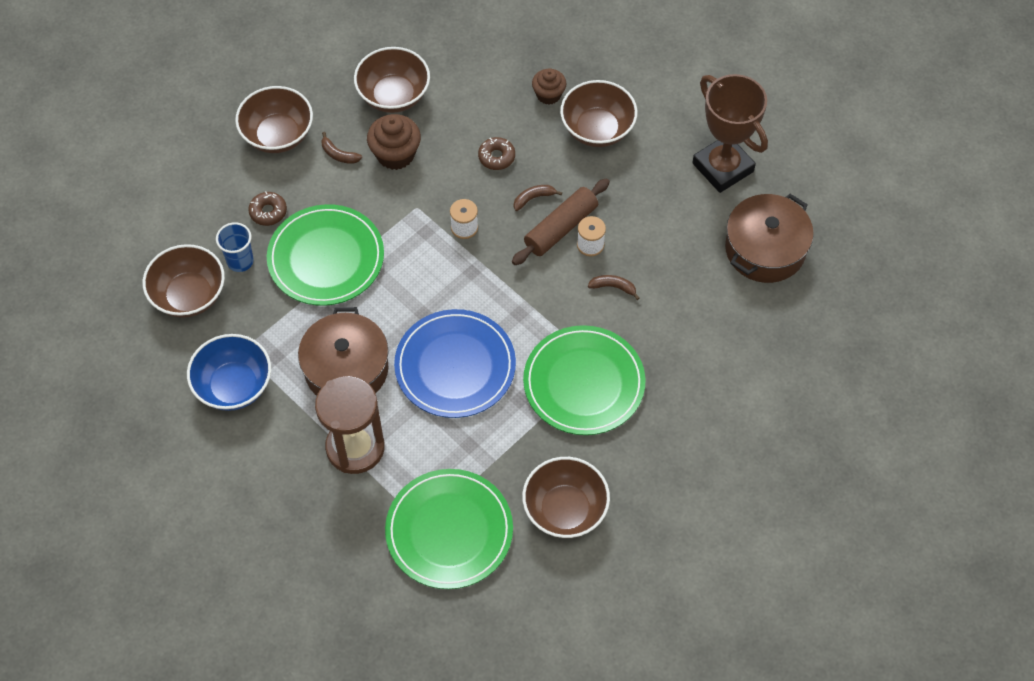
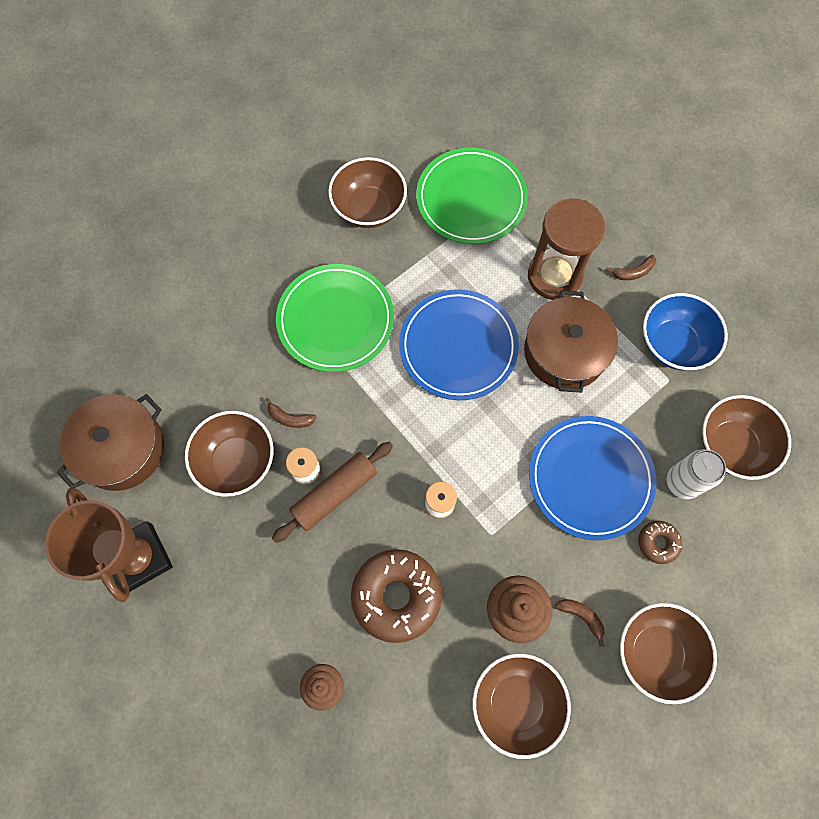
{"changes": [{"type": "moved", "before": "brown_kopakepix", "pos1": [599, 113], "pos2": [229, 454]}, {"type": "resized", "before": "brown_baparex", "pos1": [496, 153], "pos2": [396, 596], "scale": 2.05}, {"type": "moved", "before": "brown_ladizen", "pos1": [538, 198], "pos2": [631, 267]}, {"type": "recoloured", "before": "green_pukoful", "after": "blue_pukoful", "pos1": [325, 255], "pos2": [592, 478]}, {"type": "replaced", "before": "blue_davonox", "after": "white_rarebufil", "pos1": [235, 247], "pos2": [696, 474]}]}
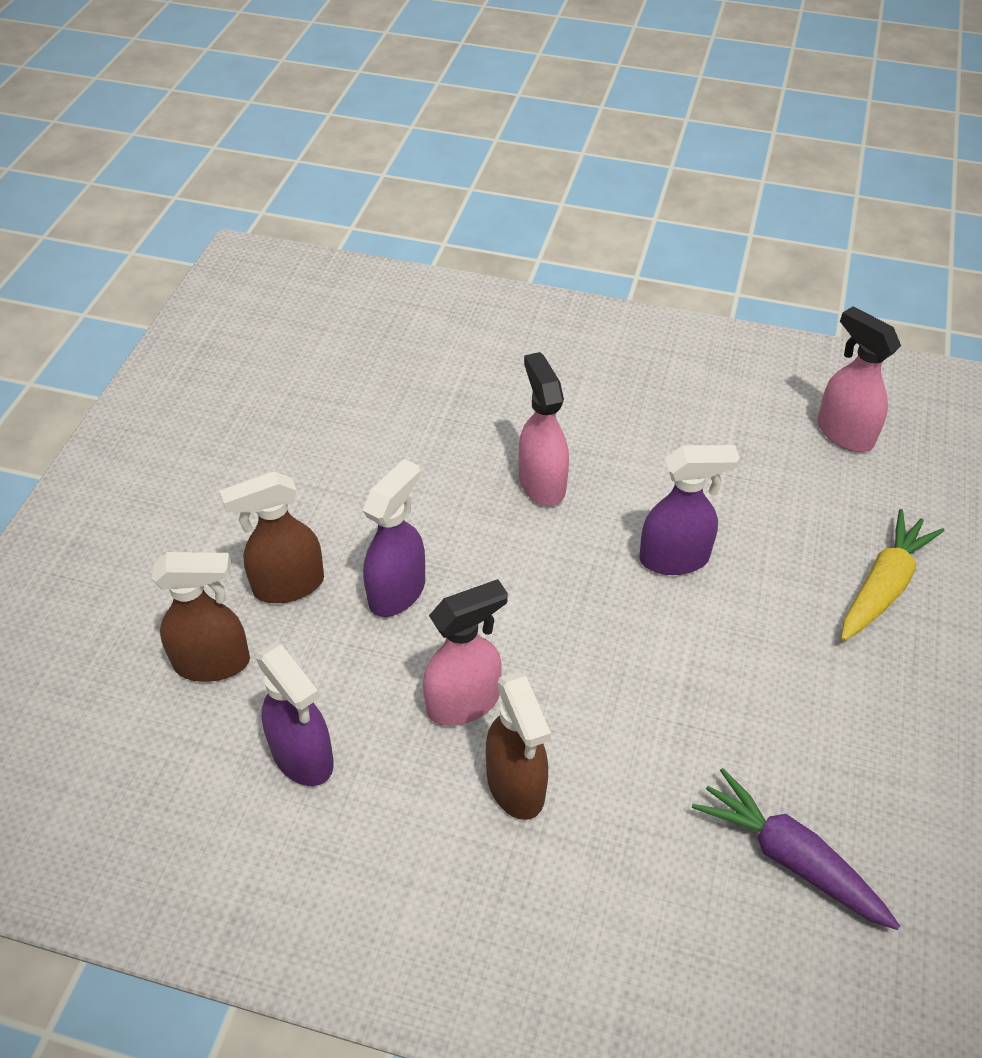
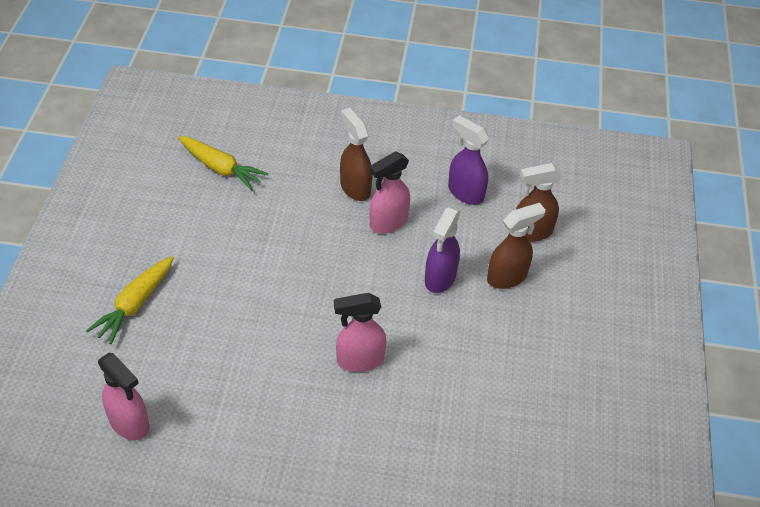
{"changes": [{"type": "turned", "before": "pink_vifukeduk", "pos1": [544, 429], "pos2": [360, 332], "turn": 105}, {"type": "removed", "before": "purple_vifukeduk", "pos1": [689, 510]}, {"type": "recoloured", "before": "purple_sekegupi", "after": "yellow_sekegupi", "pos1": [796, 849], "pos2": [223, 163]}]}
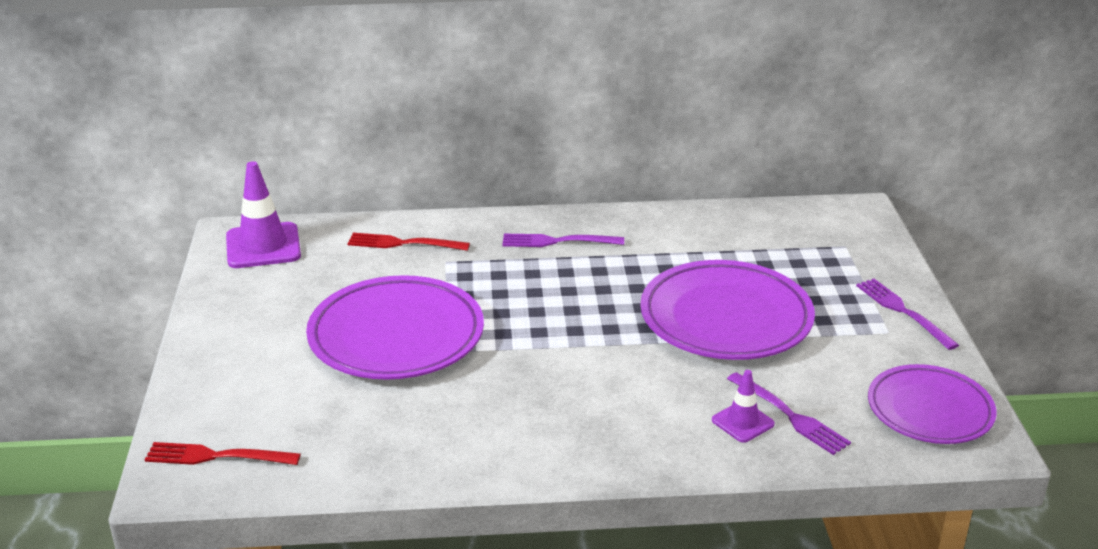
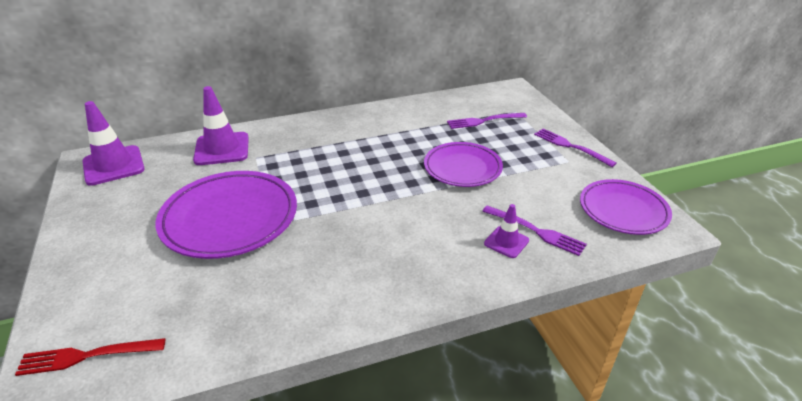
{"changes": [{"type": "replaced", "before": "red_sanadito", "after": "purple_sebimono", "pos1": [408, 242], "pos2": [221, 125]}, {"type": "moved", "before": "purple_sanadito", "pos1": [563, 240], "pos2": [487, 121]}, {"type": "resized", "before": "purple_pukoful", "pos1": [727, 310], "pos2": [463, 164], "scale": 0.66}]}
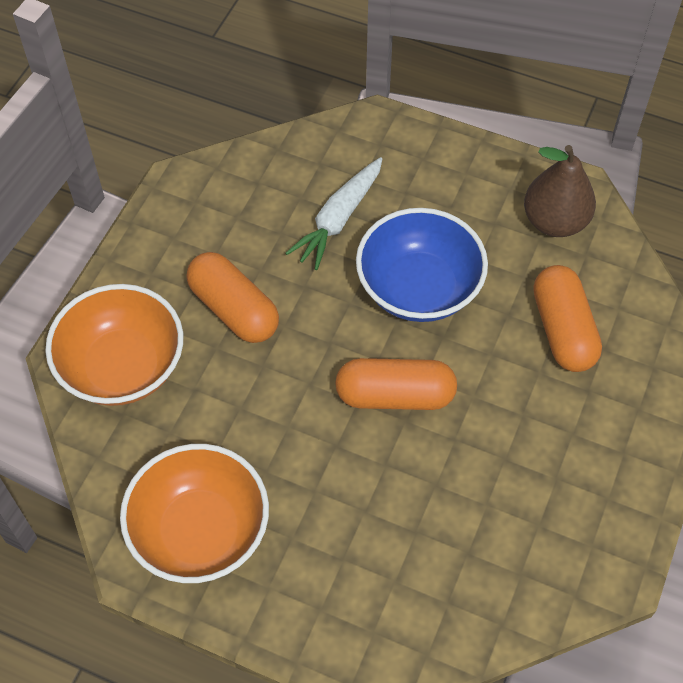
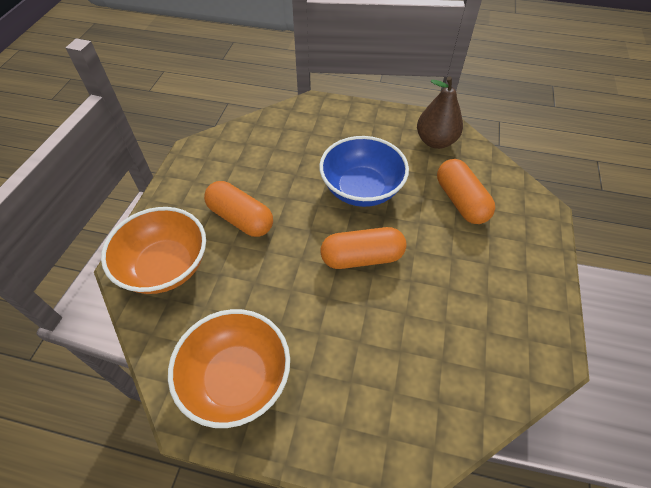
{"changes": [{"type": "removed", "before": "white_sekegupi", "pos1": [334, 213]}]}
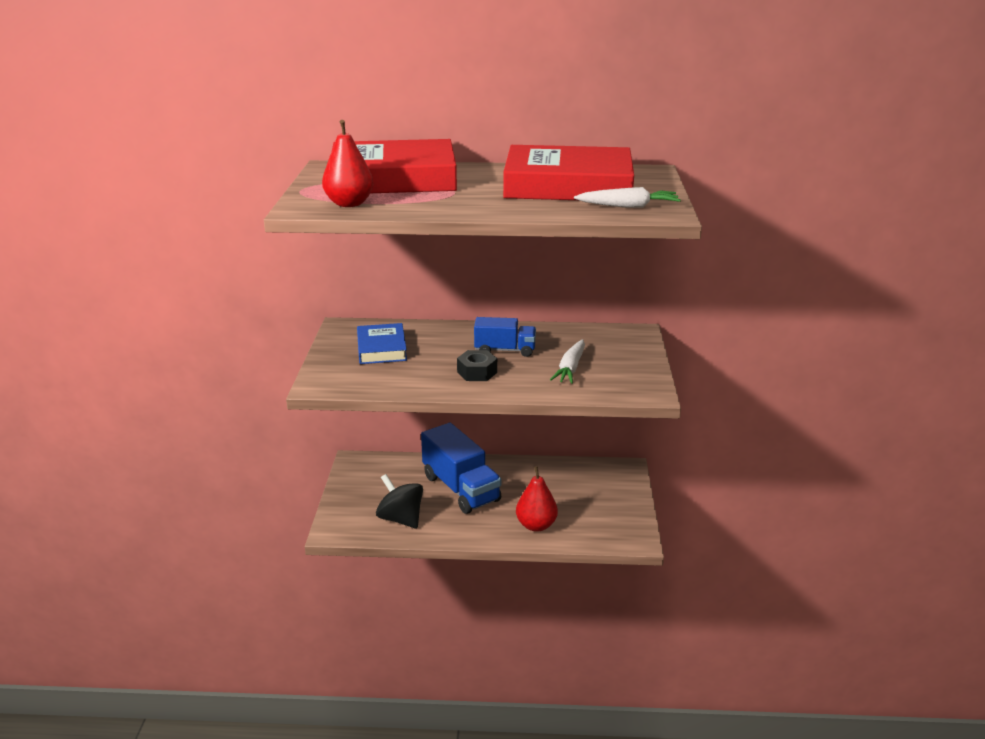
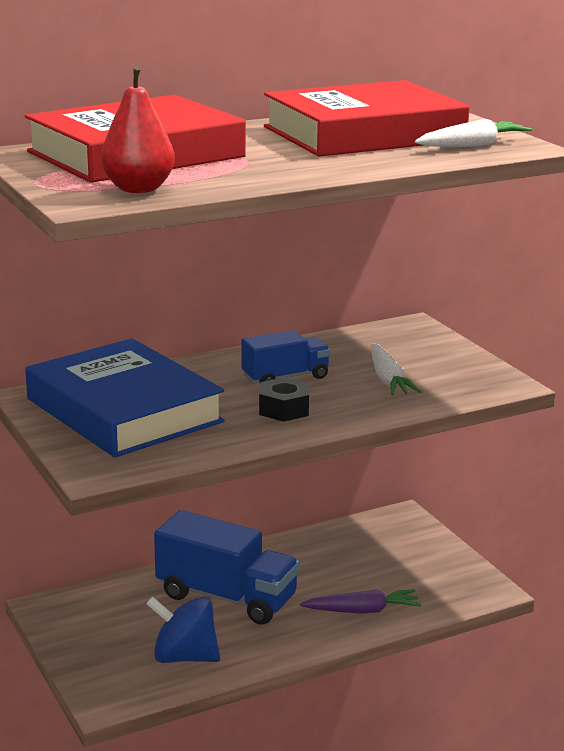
{"changes": [{"type": "resized", "before": "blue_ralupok", "pos1": [382, 343], "pos2": [125, 397], "scale": 1.88}, {"type": "replaced", "before": "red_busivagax", "after": "purple_sekegupi", "pos1": [537, 499], "pos2": [360, 601]}, {"type": "recoloured", "before": "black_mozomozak", "after": "blue_mozomozak", "pos1": [399, 501], "pos2": [183, 630]}]}
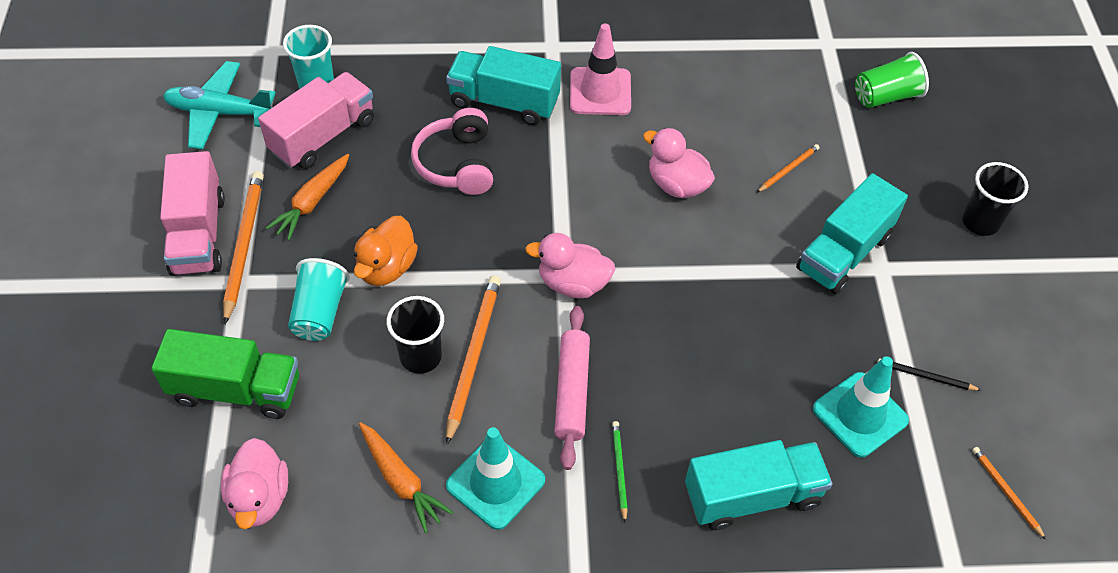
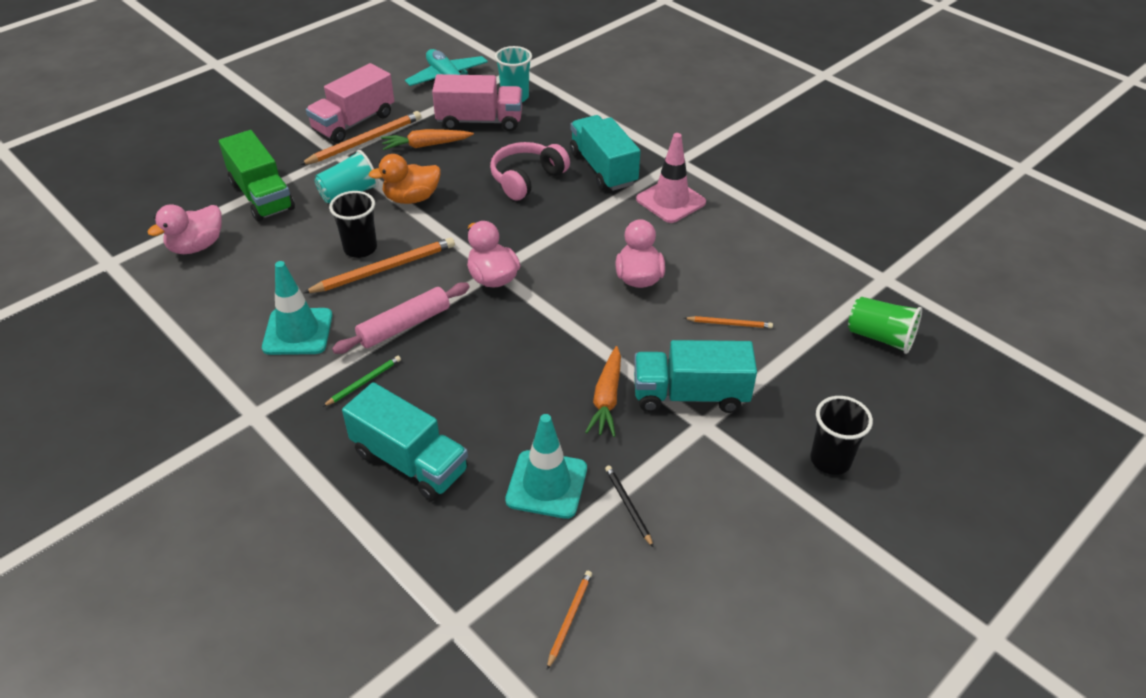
{"changes": [{"type": "moved", "before": "orange_sekegupi", "pos1": [406, 477], "pos2": [603, 391]}]}
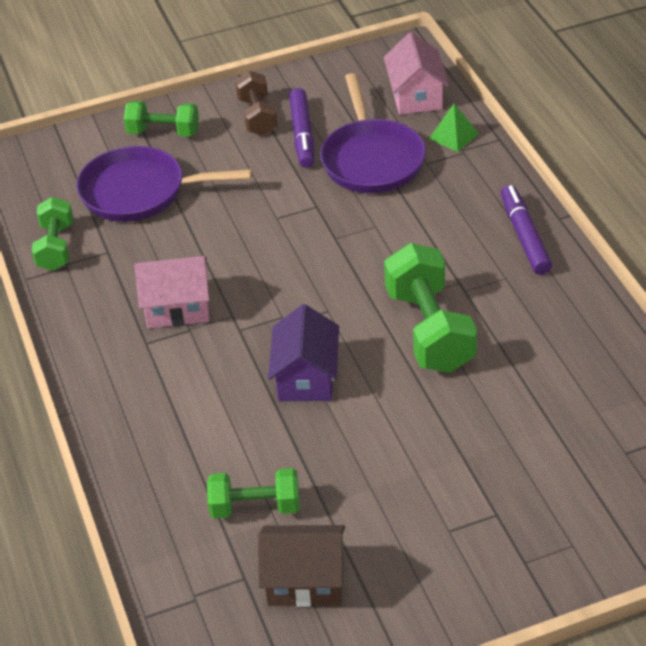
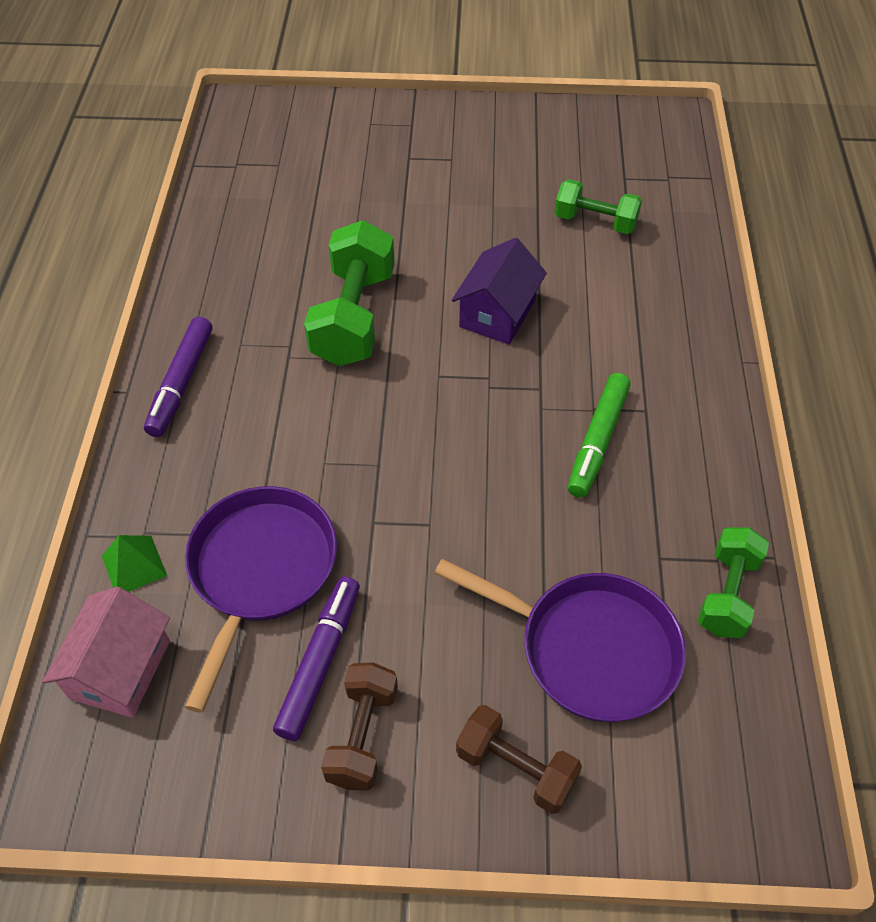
{"changes": [{"type": "recoloured", "before": "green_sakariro", "after": "brown_sakariro", "pos1": [161, 119], "pos2": [519, 759]}, {"type": "replaced", "before": "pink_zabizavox", "after": "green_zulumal", "pos1": [172, 292], "pos2": [599, 435]}, {"type": "removed", "before": "brown_zabizavox", "pos1": [301, 566]}]}
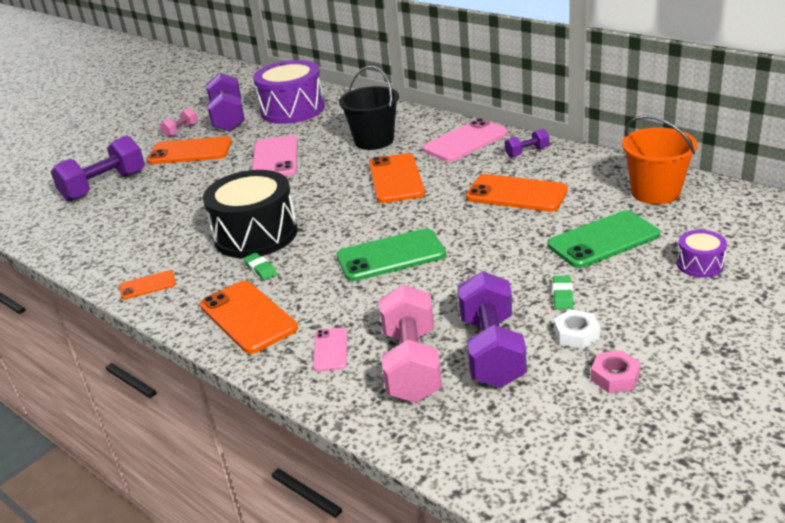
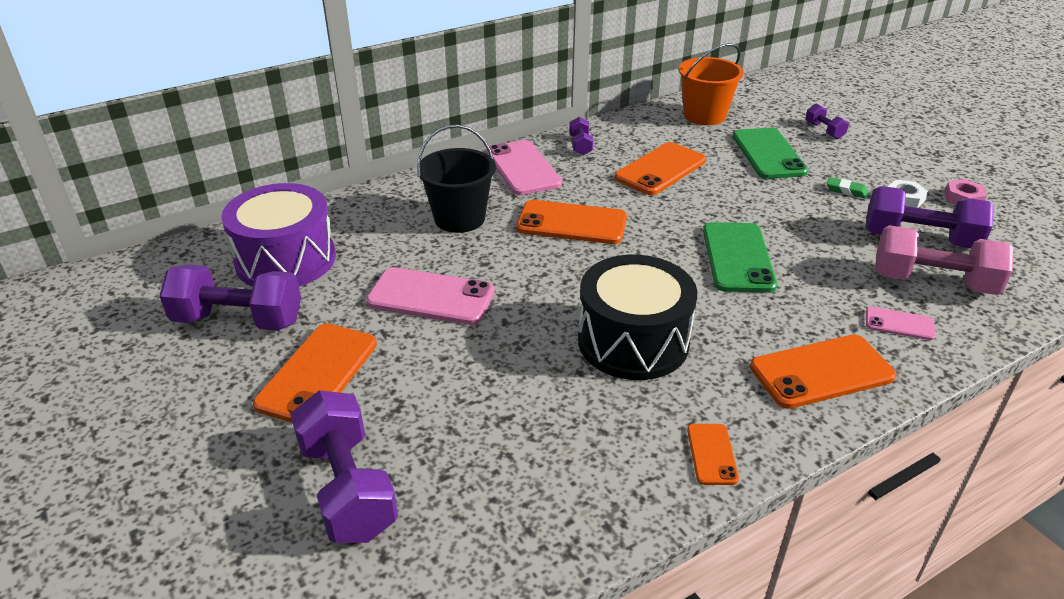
{"changes": [{"type": "removed", "before": "pink_sakariro", "pos1": [179, 123]}, {"type": "replaced", "before": "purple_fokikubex", "after": "purple_sakariro", "pos1": [702, 254], "pos2": [827, 121]}, {"type": "removed", "before": "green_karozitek", "pos1": [260, 266]}]}
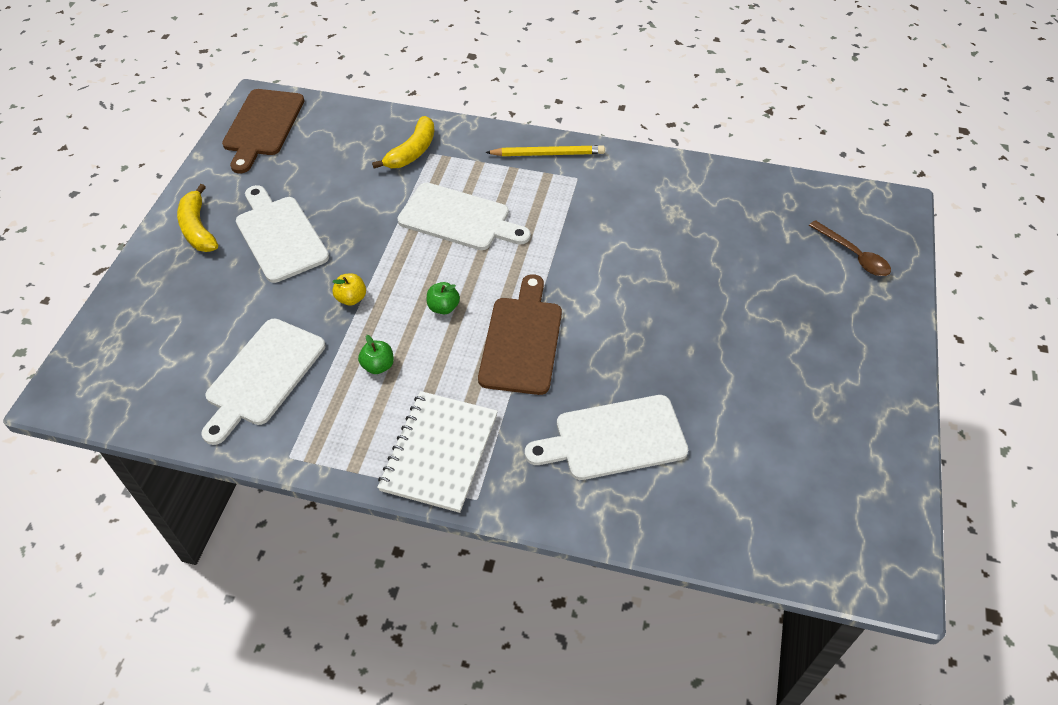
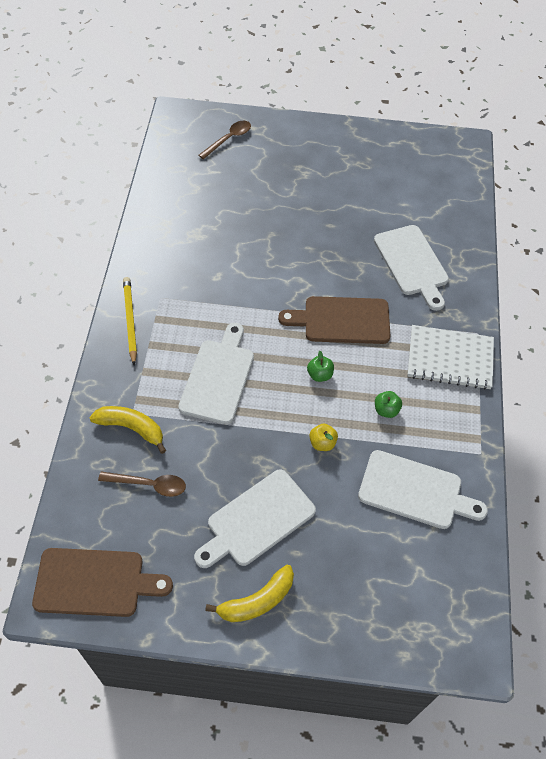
{"changes": [{"type": "added", "after": "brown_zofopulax", "pos2": [142, 484]}]}
